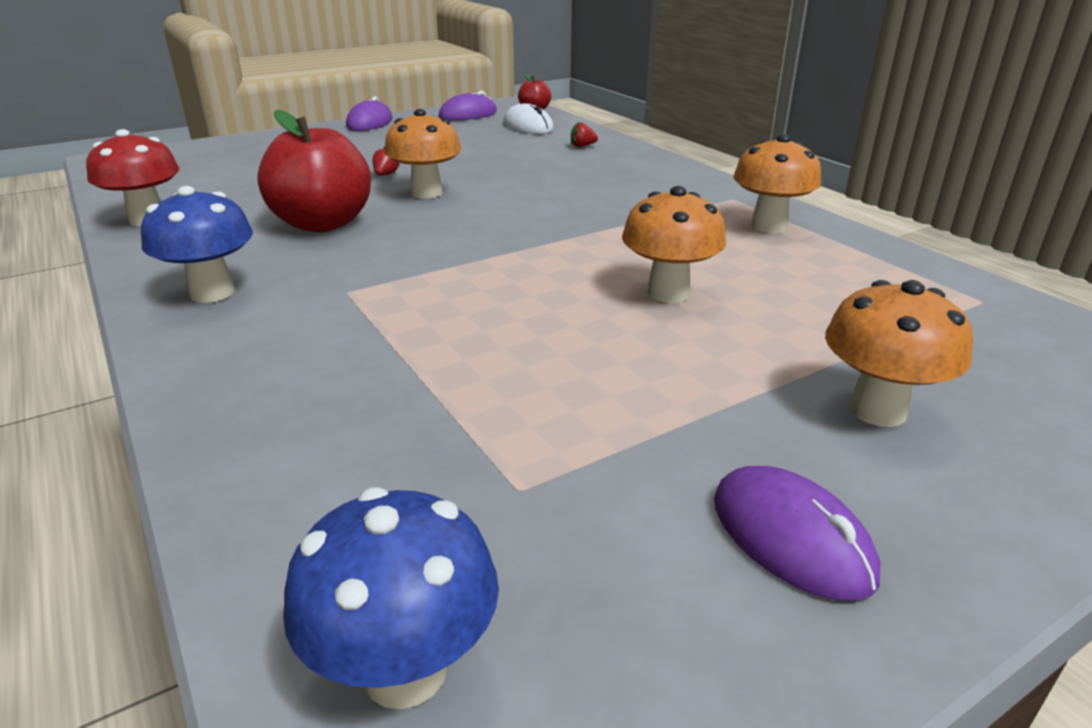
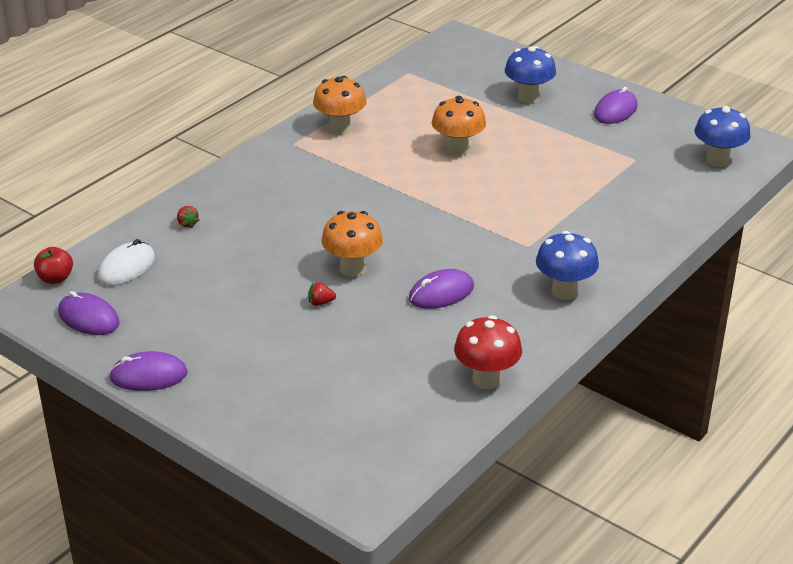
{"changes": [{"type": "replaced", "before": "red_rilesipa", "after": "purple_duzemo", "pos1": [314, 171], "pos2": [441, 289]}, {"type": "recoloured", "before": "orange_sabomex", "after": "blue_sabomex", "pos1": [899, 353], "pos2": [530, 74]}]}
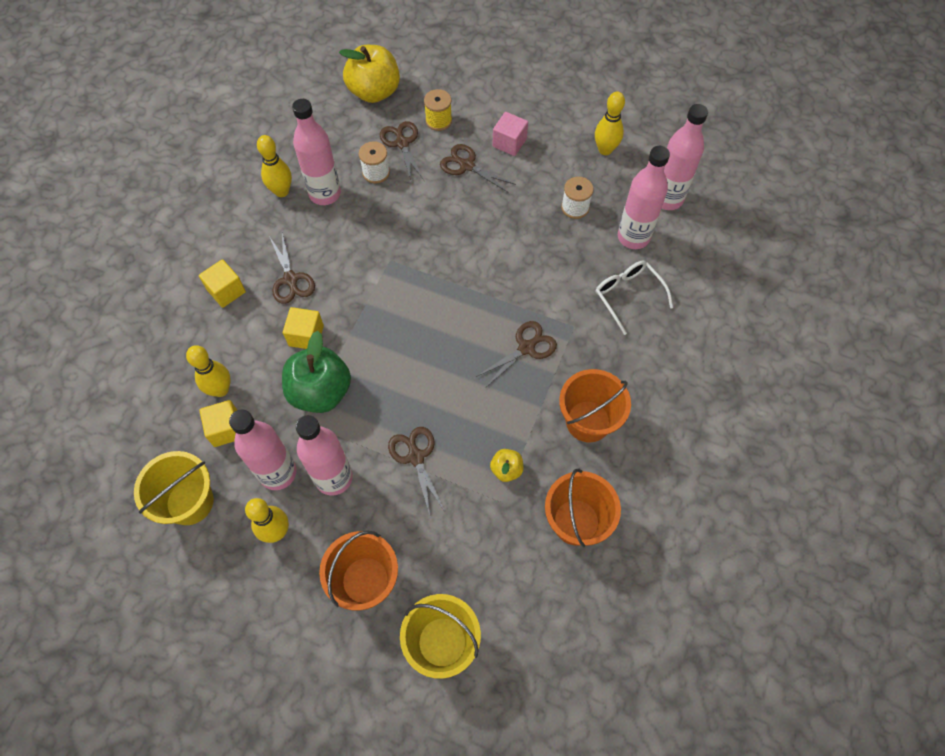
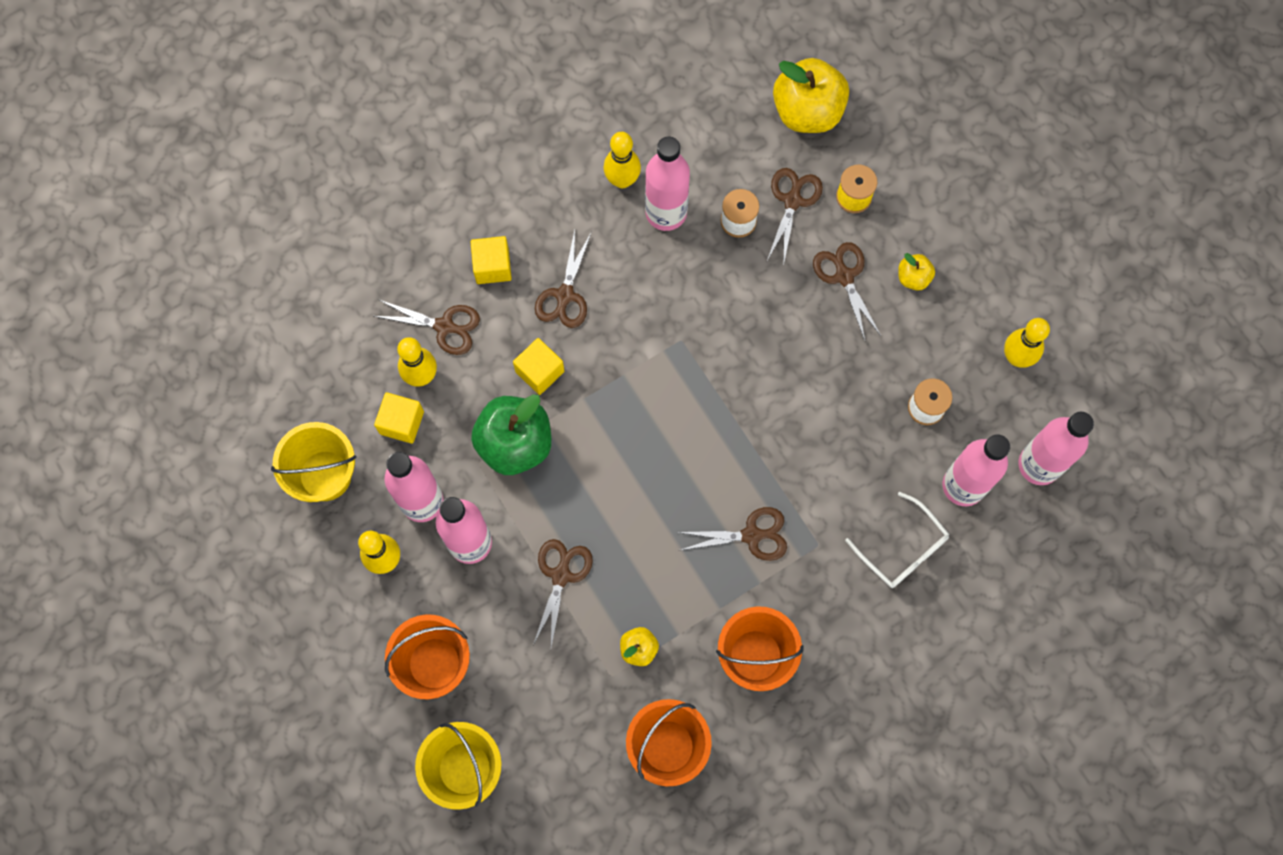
{"changes": [{"type": "replaced", "before": "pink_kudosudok", "after": "yellow_rilesipa", "pos1": [510, 134], "pos2": [916, 272]}, {"type": "turned", "before": "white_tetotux", "pos1": [634, 298], "pos2": [897, 540], "turn": 135}, {"type": "added", "after": "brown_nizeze", "pos2": [427, 327]}]}
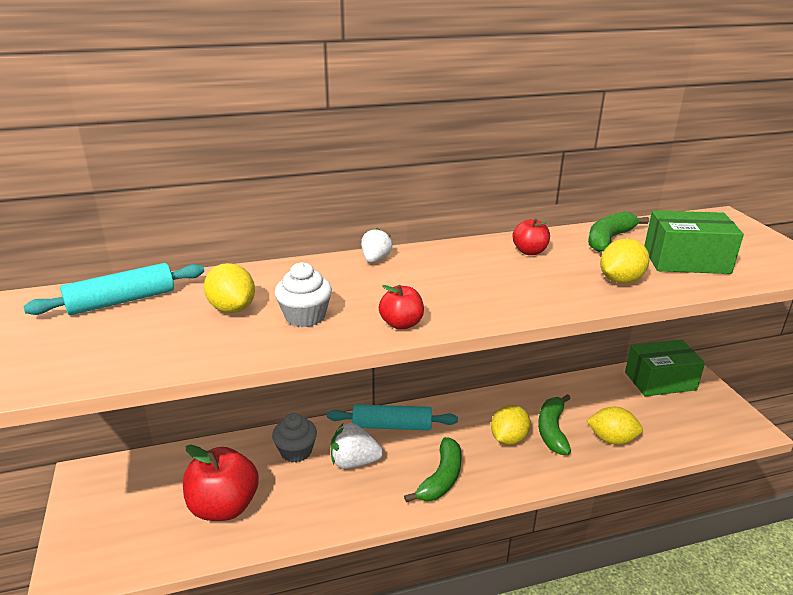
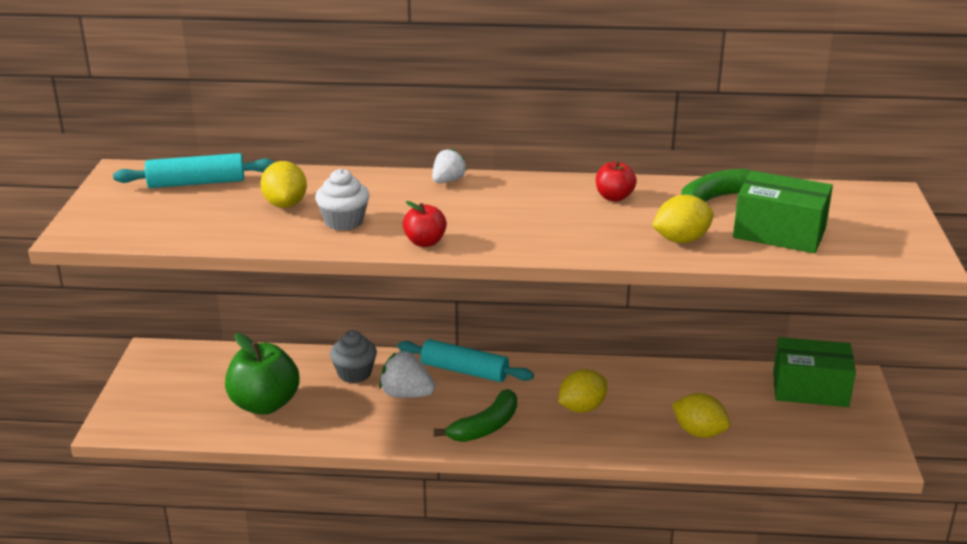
{"changes": [{"type": "removed", "before": "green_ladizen", "pos1": [554, 424]}, {"type": "recoloured", "before": "red_rilesipa", "after": "green_rilesipa", "pos1": [221, 483], "pos2": [262, 374]}]}
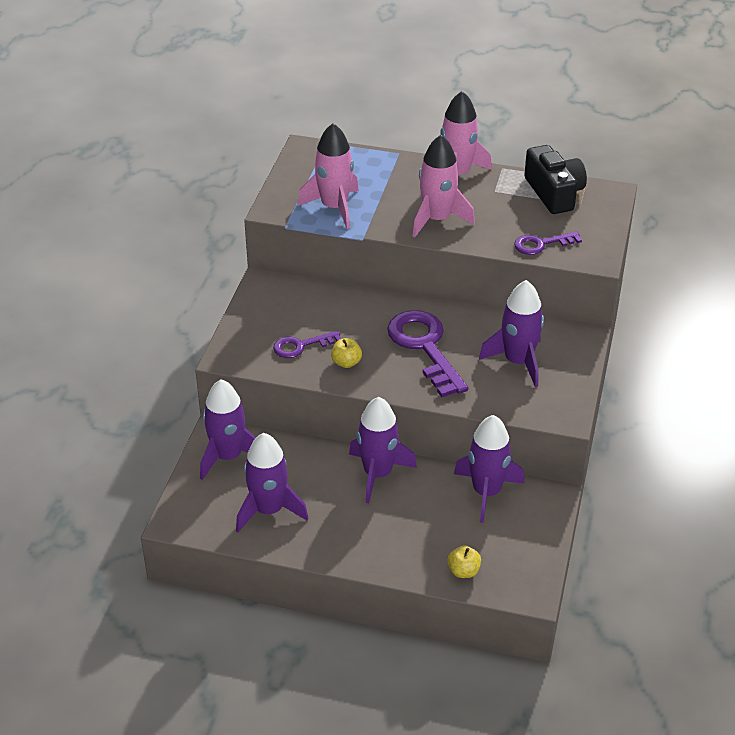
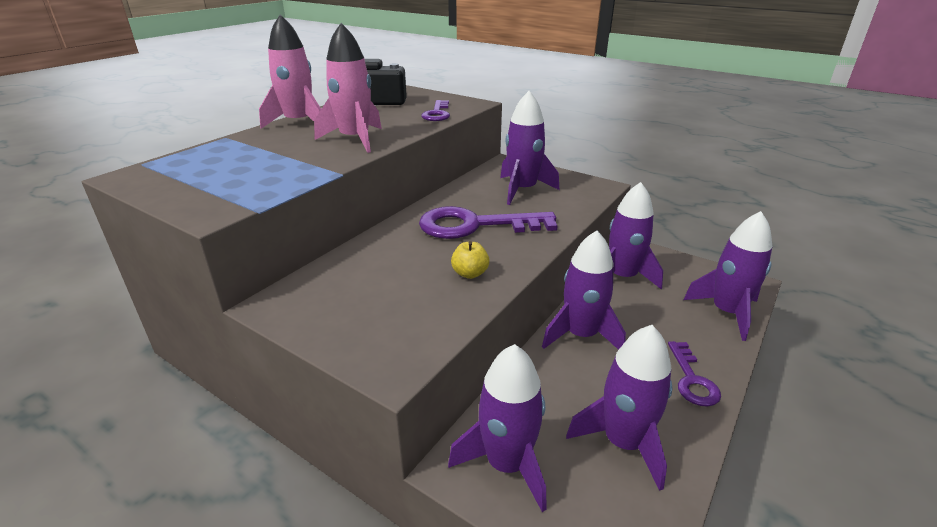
{"changes": [{"type": "removed", "before": "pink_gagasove", "pos1": [328, 176]}, {"type": "moved", "before": "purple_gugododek", "pos1": [307, 344], "pos2": [694, 374]}, {"type": "replaced", "before": "yellow_rilesipa", "after": "purple_gagasove", "pos1": [464, 561], "pos2": [727, 276]}]}
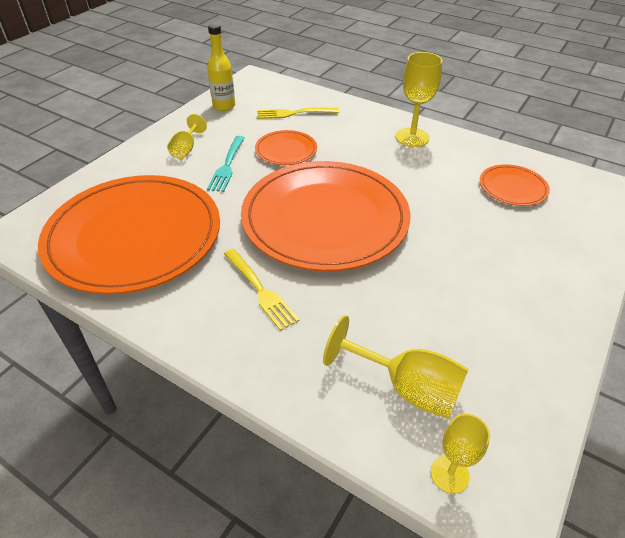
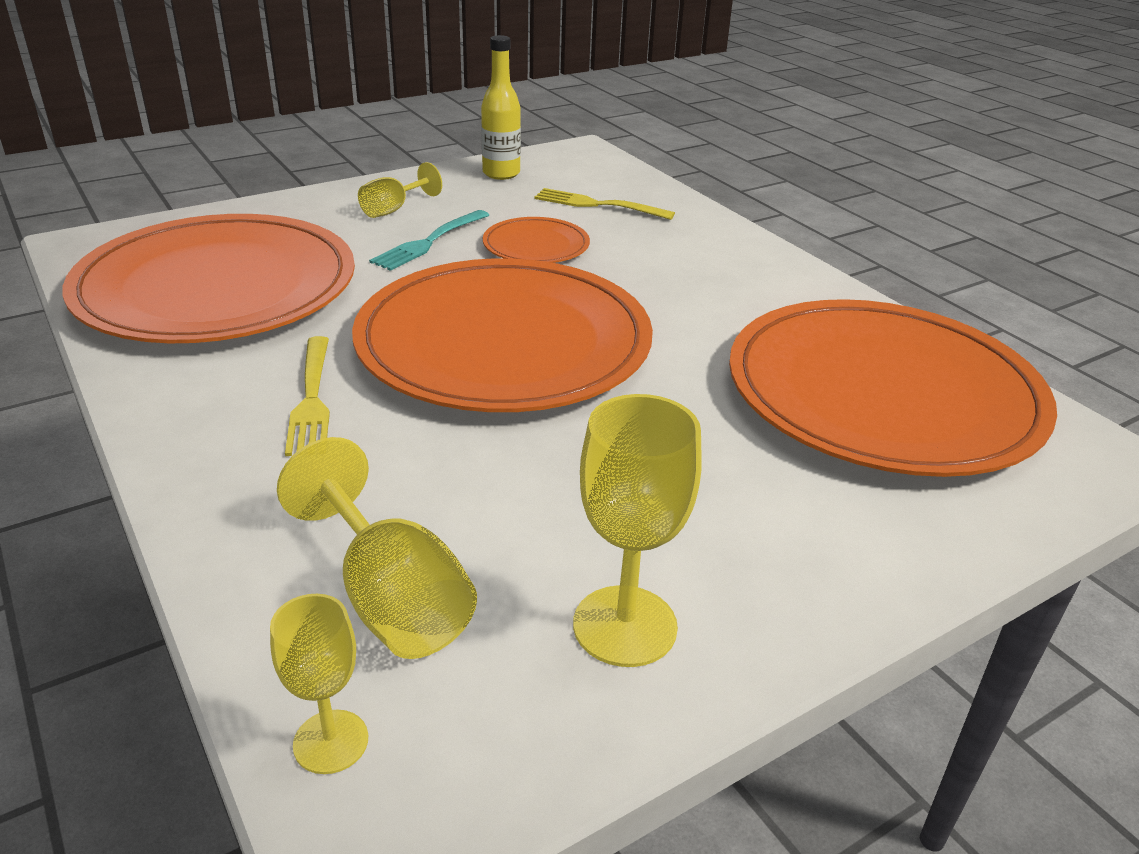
{"changes": [{"type": "moved", "before": "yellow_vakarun", "pos1": [419, 99], "pos2": [637, 530]}, {"type": "resized", "before": "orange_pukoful", "pos1": [515, 185], "pos2": [893, 388], "scale": 2.31}]}
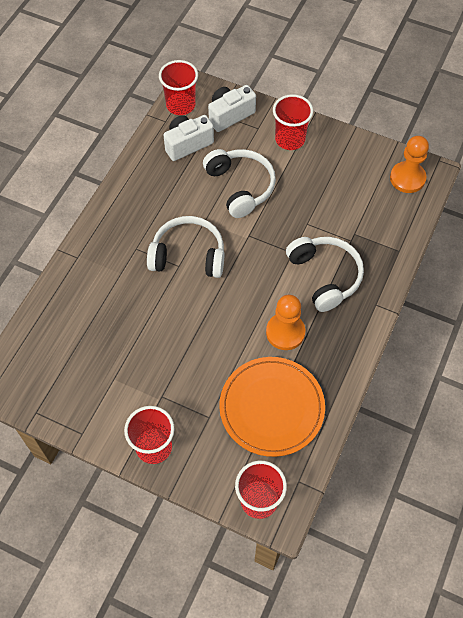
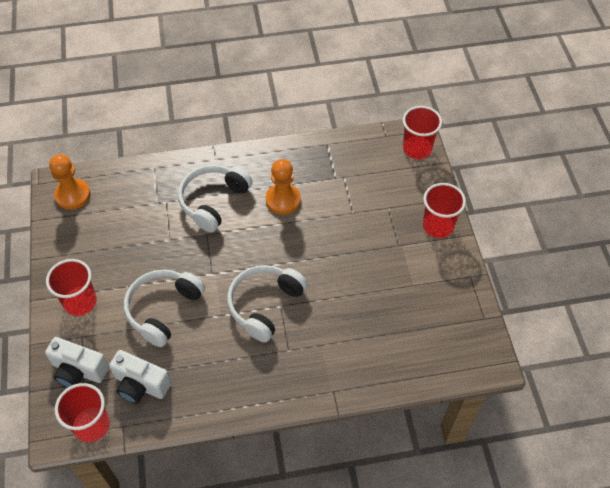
{"changes": [{"type": "turned", "before": "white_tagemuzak", "pos1": [185, 247], "pos2": [267, 303], "turn": 60}, {"type": "removed", "before": "orange_pukoful", "pos1": [272, 407]}]}
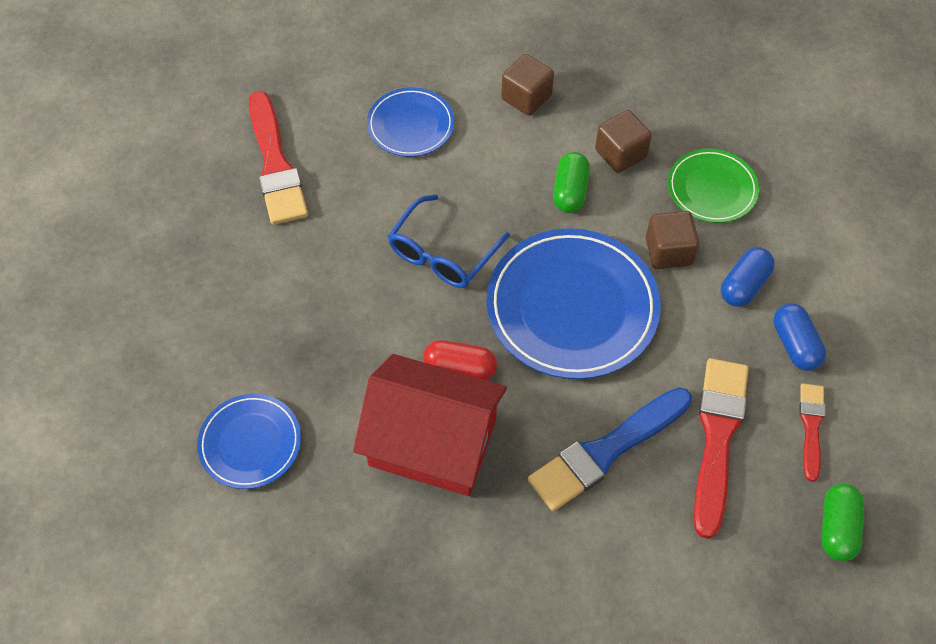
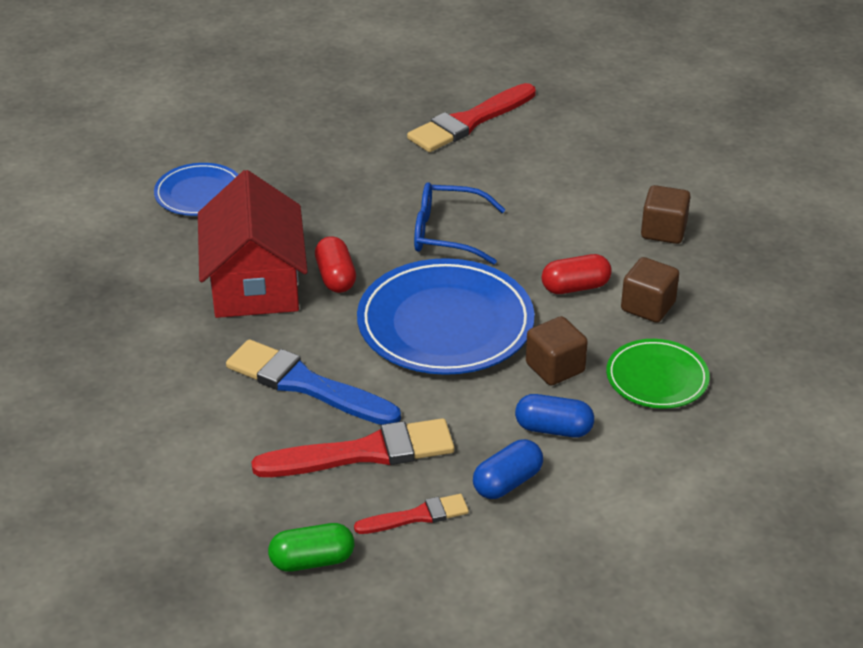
{"changes": [{"type": "removed", "before": "blue_pukoful", "pos1": [410, 122]}, {"type": "recoloured", "before": "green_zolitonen", "after": "red_zolitonen", "pos1": [571, 182], "pos2": [577, 274]}]}
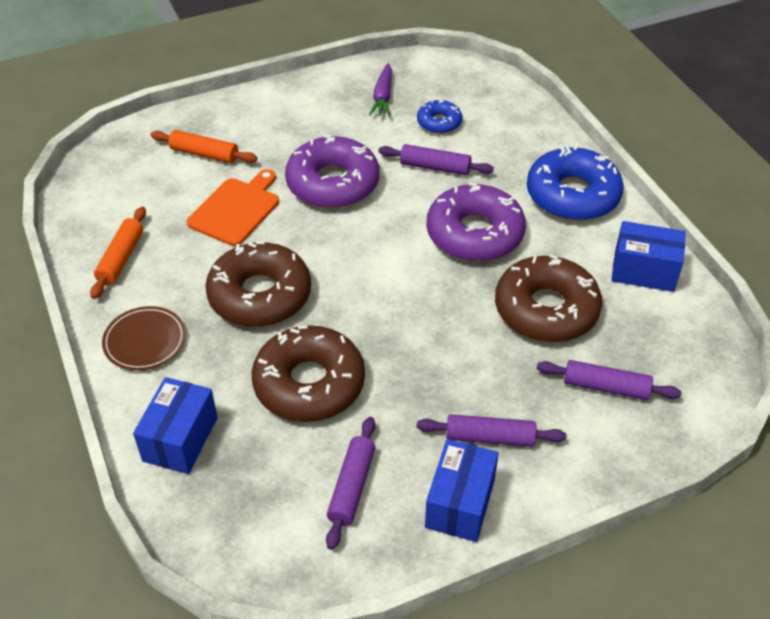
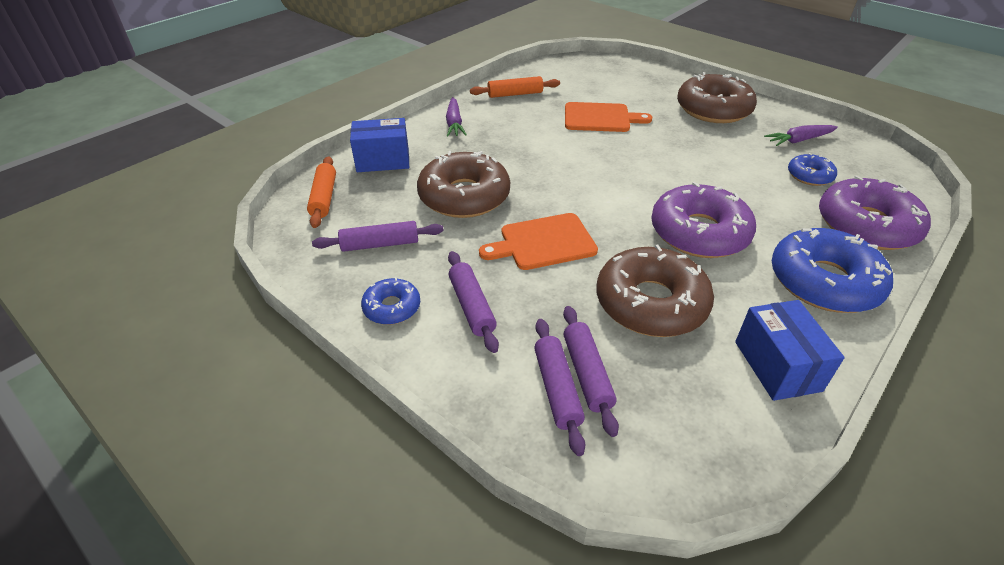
{"changes": [{"type": "moved", "before": "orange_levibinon", "pos1": [204, 146], "pos2": [321, 192]}, {"type": "moved", "before": "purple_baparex", "pos1": [332, 171], "pos2": [875, 212]}, {"type": "moved", "before": "purple_levibinon", "pos1": [436, 159], "pos2": [559, 387]}, {"type": "moved", "before": "brown_baparex", "pos1": [258, 284], "pos2": [717, 97]}, {"type": "replaced", "before": "brown_pukoful", "after": "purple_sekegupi", "pos1": [144, 338], "pos2": [456, 117]}, {"type": "replaced", "before": "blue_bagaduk", "after": "blue_baparex", "pos1": [462, 490], "pos2": [390, 301]}, {"type": "added", "after": "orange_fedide", "pos2": [538, 241]}]}
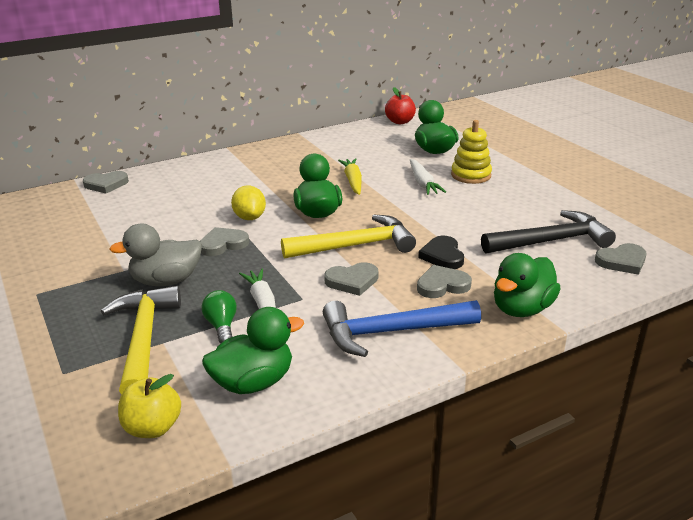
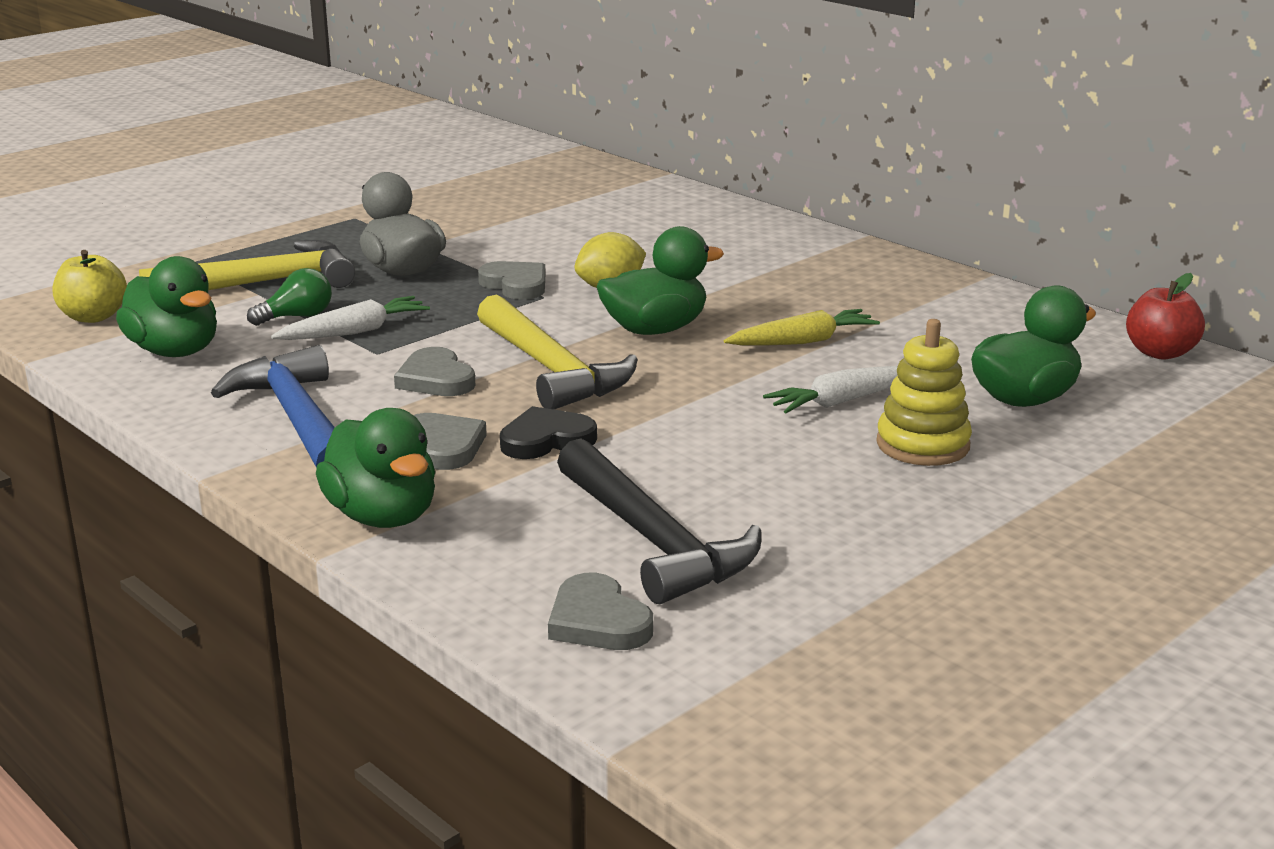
{"changes": [{"type": "removed", "before": "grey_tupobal", "pos1": [106, 182]}, {"type": "turned", "before": "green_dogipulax", "pos1": [527, 285], "pos2": [375, 468], "turn": -150}]}
